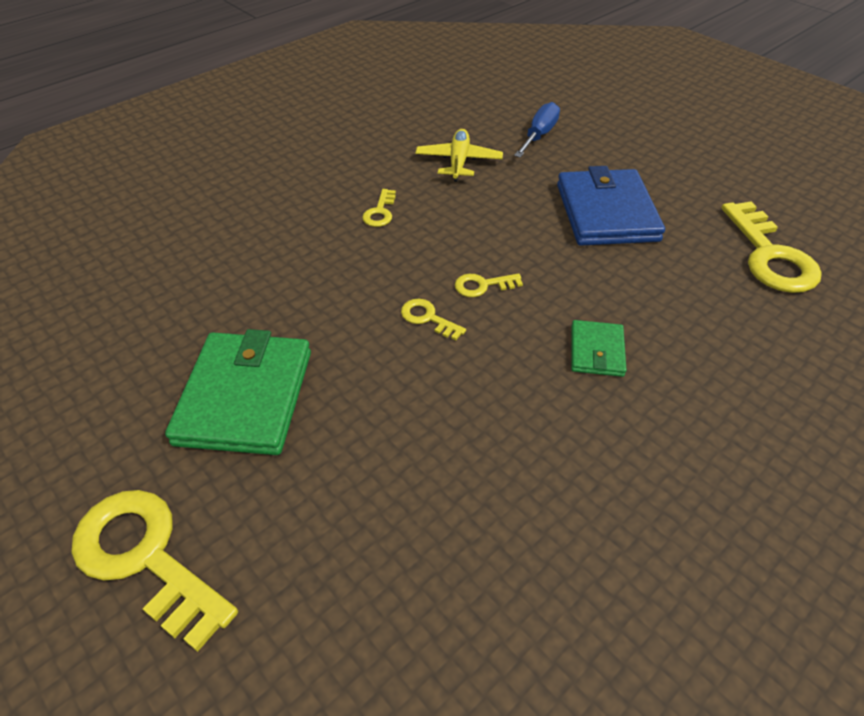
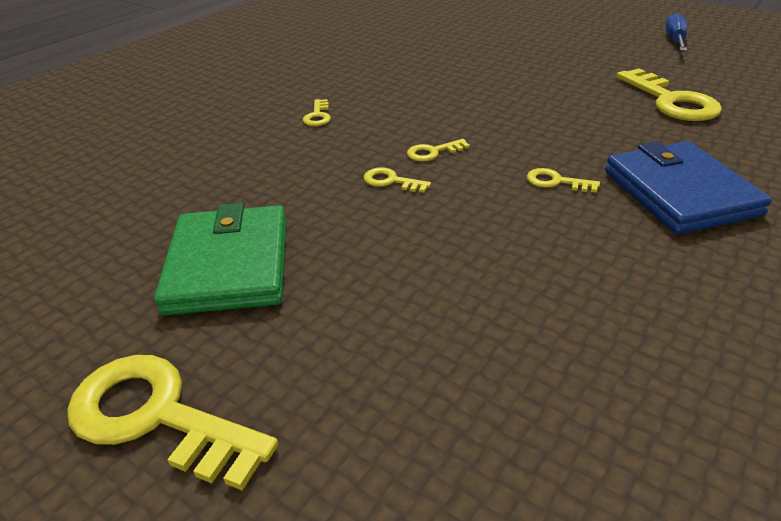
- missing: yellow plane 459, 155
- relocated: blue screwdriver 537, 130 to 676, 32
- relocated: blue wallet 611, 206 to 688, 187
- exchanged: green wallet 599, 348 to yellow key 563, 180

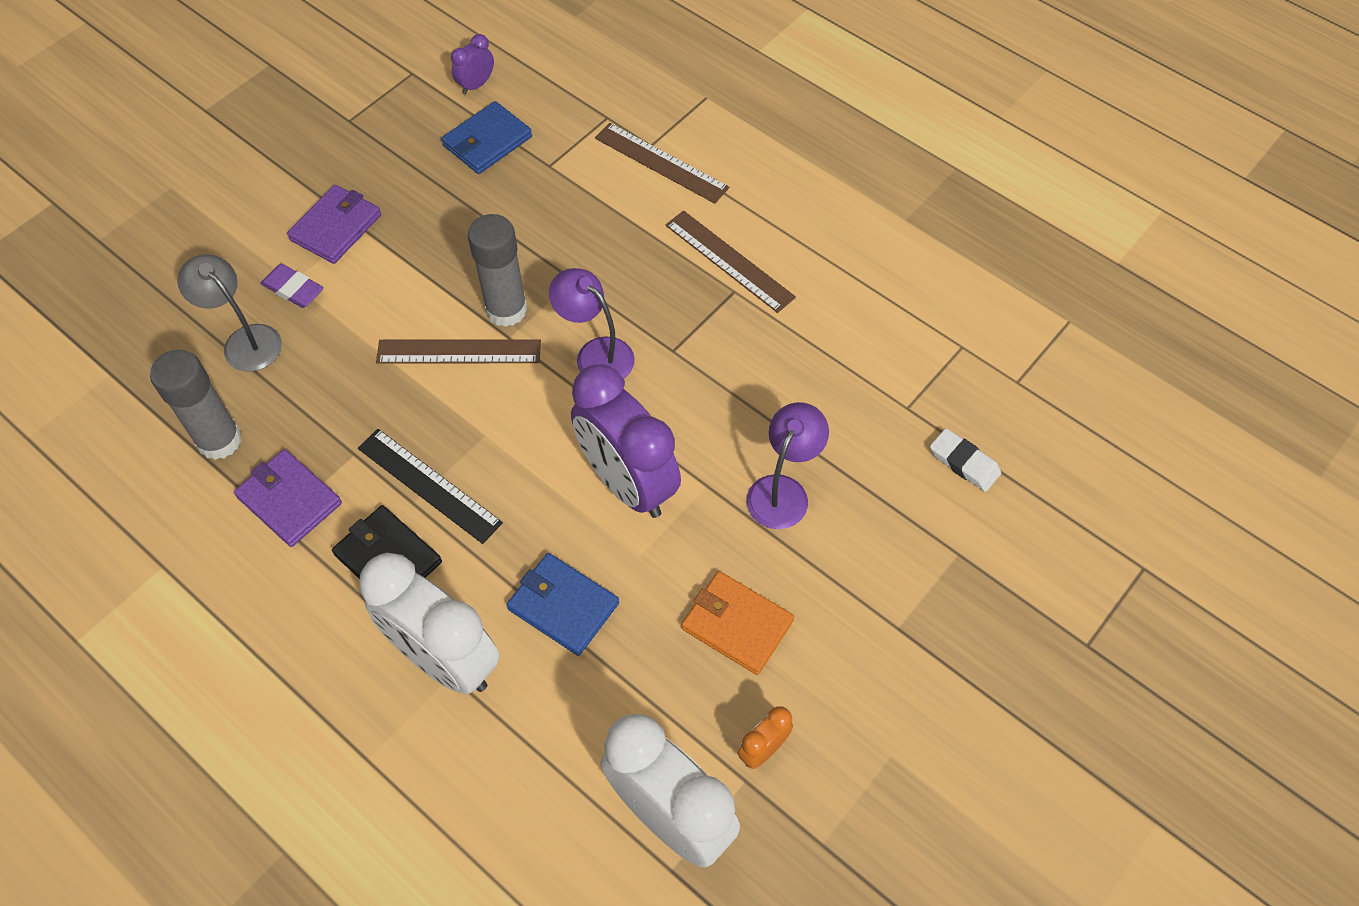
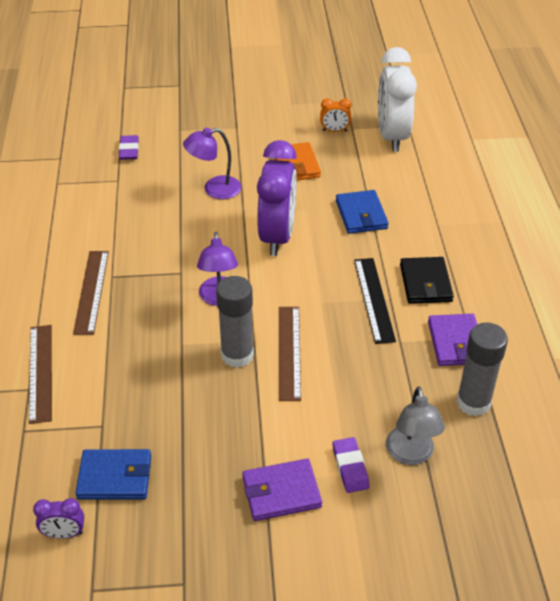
- missing: white clock 430, 623
- spun: brown ruler 458, 351 = 290, 354 45 degrees clockwise
- colour: white eraser 965, 460 to purple eraser 129, 147

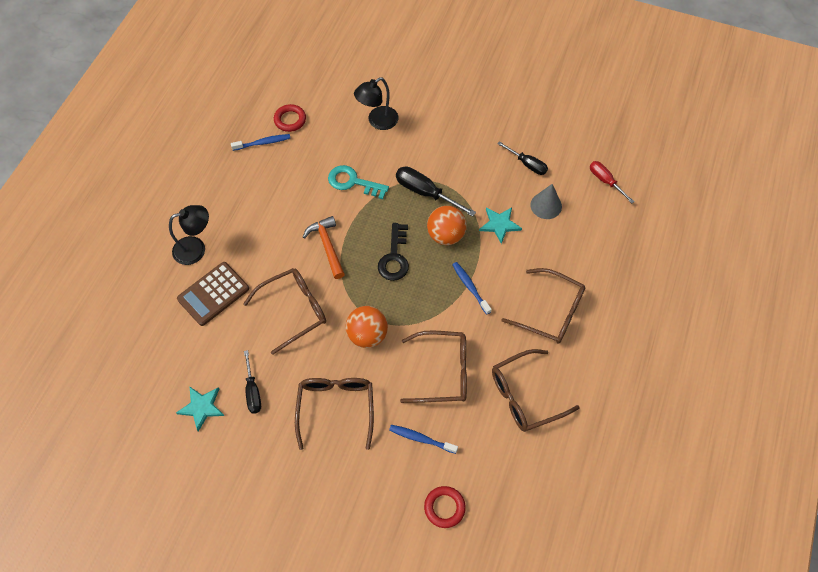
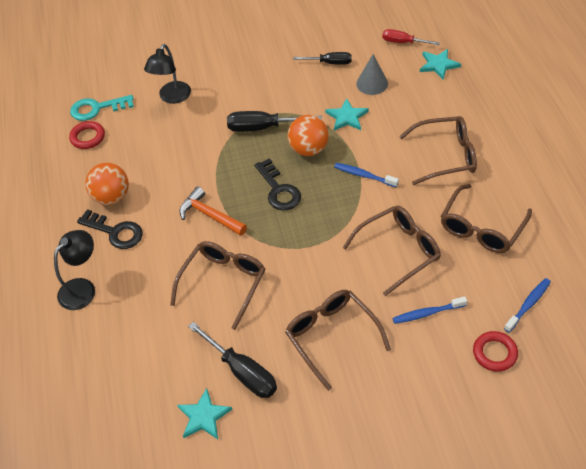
- missing: brown calculator 213, 294
- relocated: blue toothbrush 261, 142 to 527, 305
- size: black screwdriver 252, 382 = 232, 360 x1.52
- relocated: turquoise key 358, 182 to 102, 108
- relocated: orange ball 367, 327 to 107, 184
- appeared: black key 110, 229
- appeared: turquoise star 440, 64

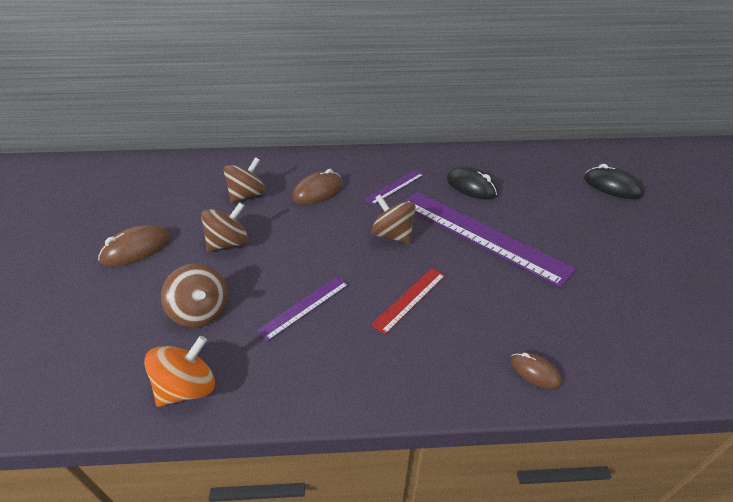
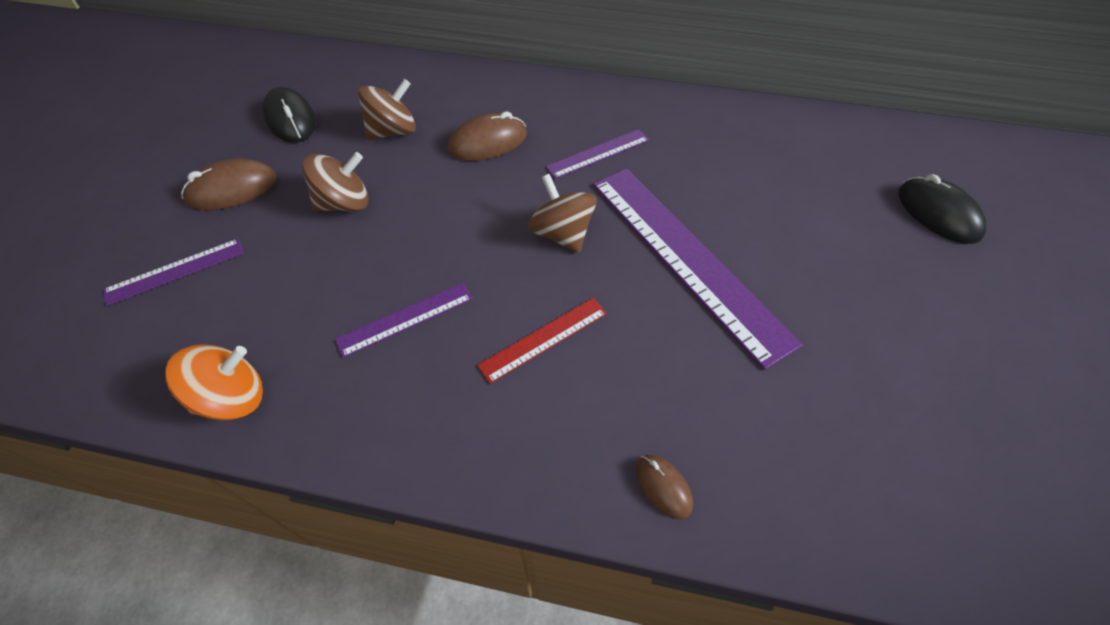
- missing: brown spinning top 194, 295
- relocated: black mouse 472, 183 to 289, 114
- appeared: purple ruler 173, 272

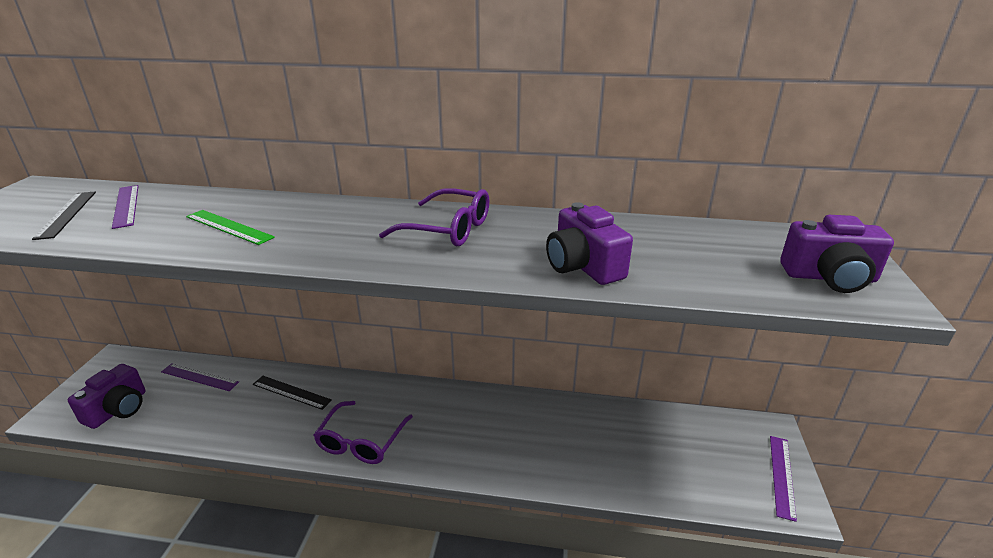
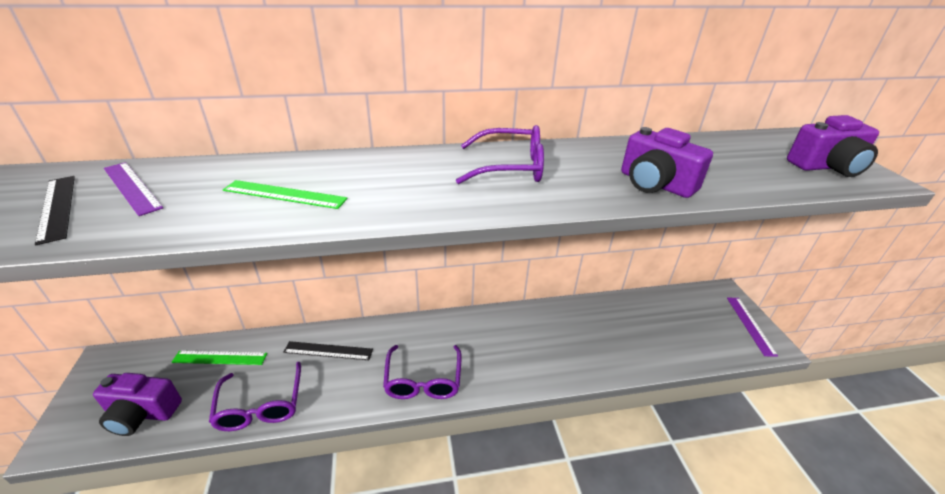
- spun: purple camera 107, 396 = 137, 404 90 degrees clockwise
- colour: purple ruler 200, 377 to green ruler 219, 358
- appeared: purple glasses 255, 396

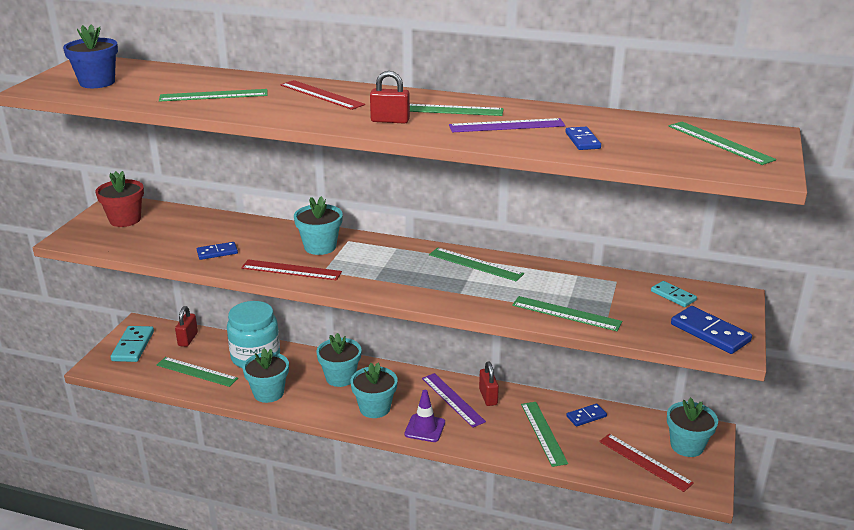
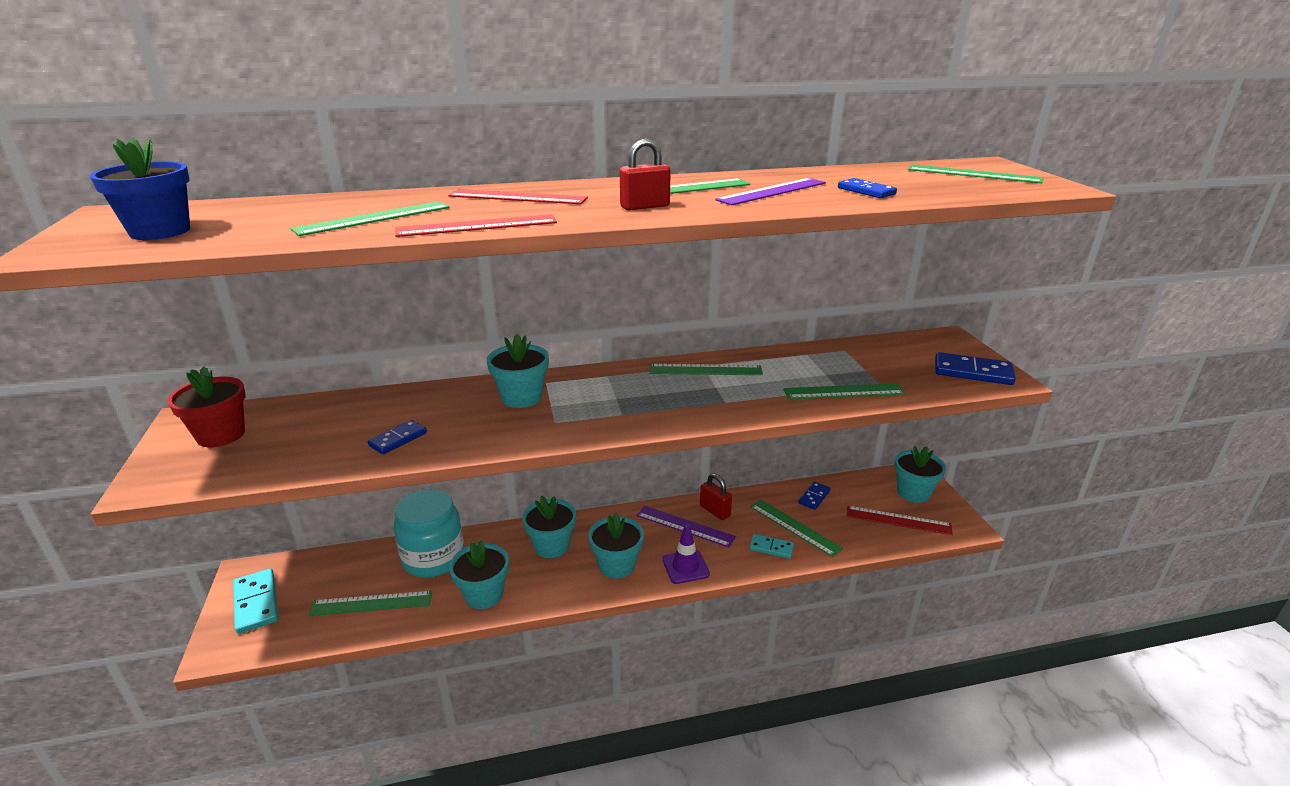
- missing: red padlock 186, 326
- relocated: red ruler 291, 269 to 476, 225
- relocated: turquoise domino 674, 294 to 771, 546

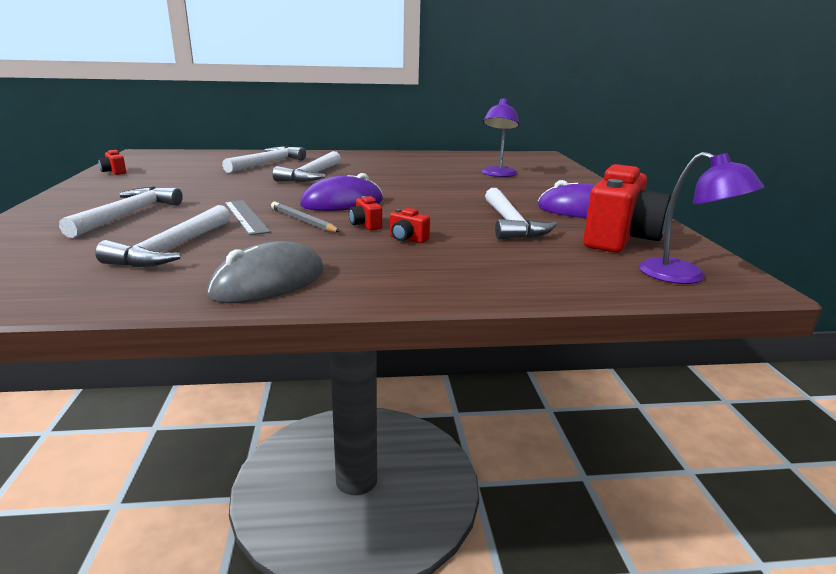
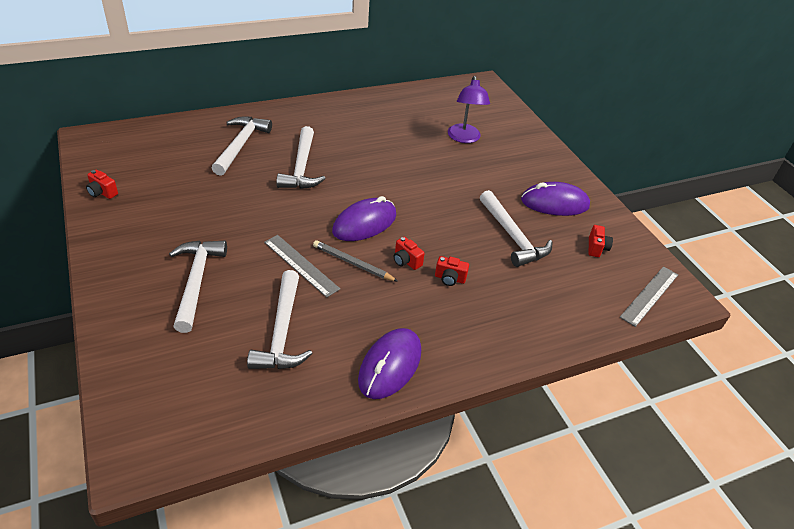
- colour: grey mouse 265, 272 to purple mouse 389, 363
- size: red camera 627, 208 = 601, 241 x0.41
- exchanged: purple lamp 701, 218 to grey ruler 649, 296

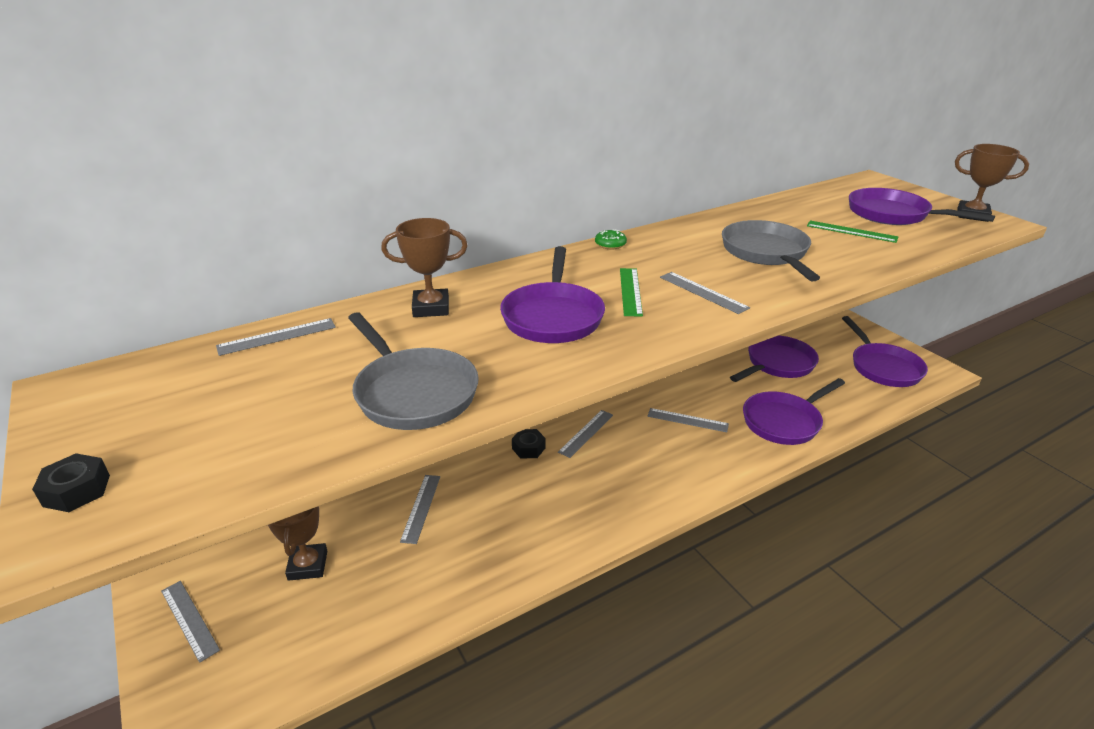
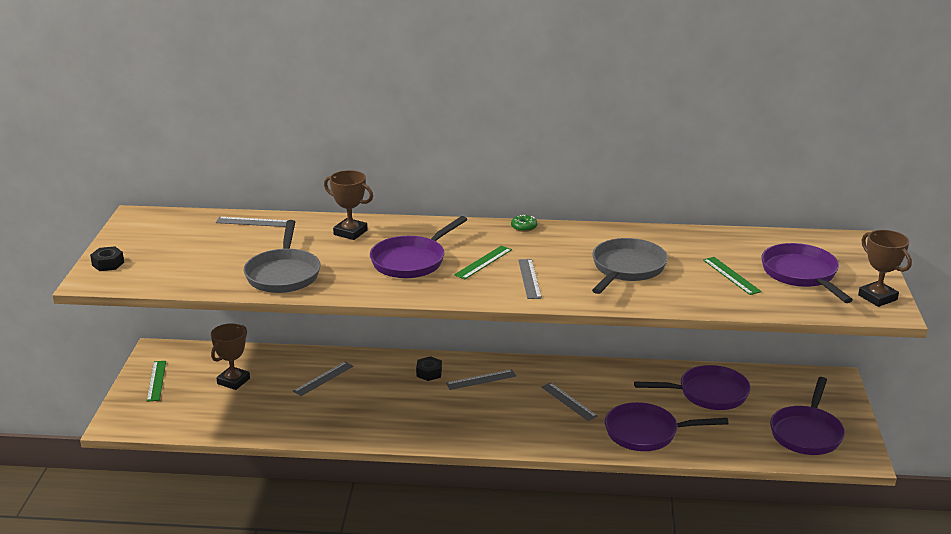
- colour: grey ruler 190, 622 to green ruler 156, 381

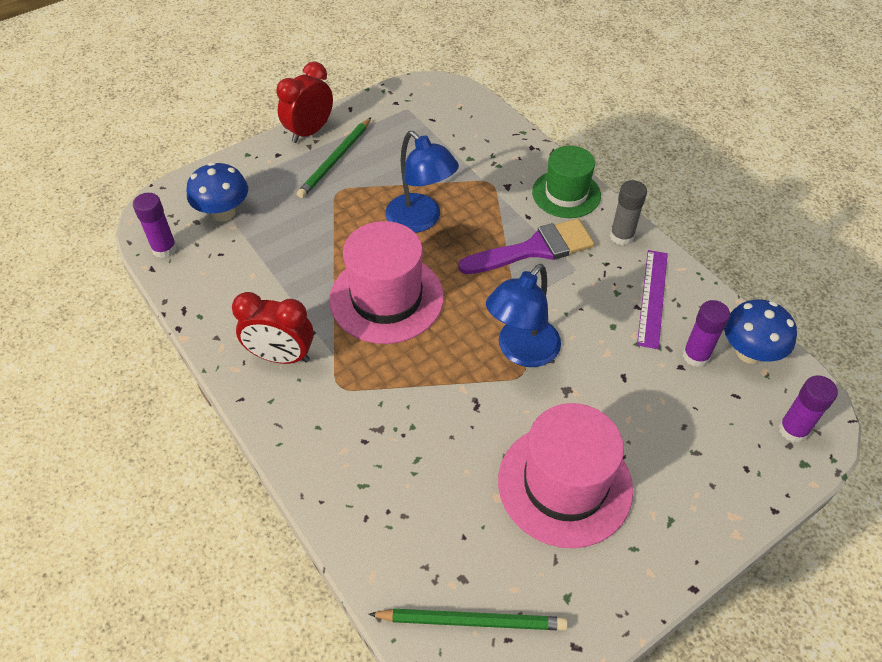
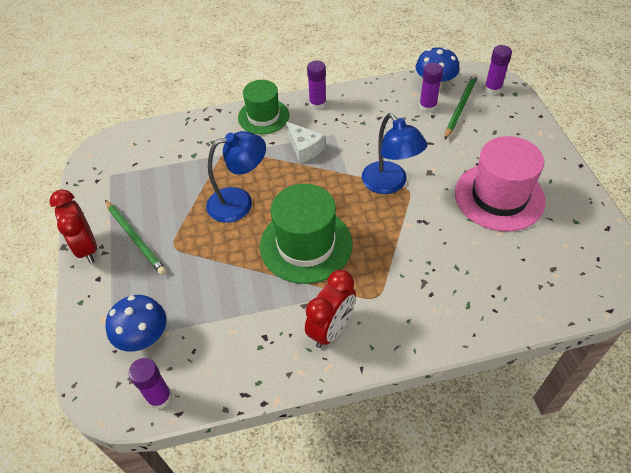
- colour: pink hat 386, 282 to green hat 306, 234
- relocated: green pencil 468, 620 to 461, 106
- exchanged: purple brush 526, 246 to white cheese 305, 142
- colour: grey glue stick 628, 212 to purple glue stick 317, 85
- missing: purple ruler 652, 299

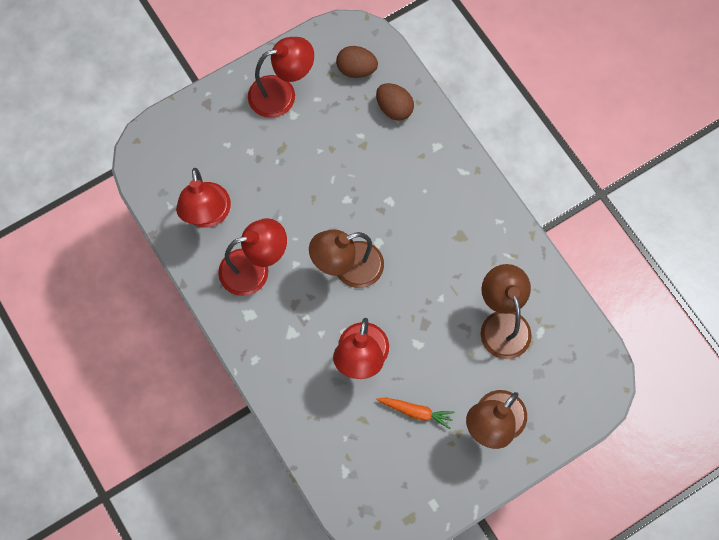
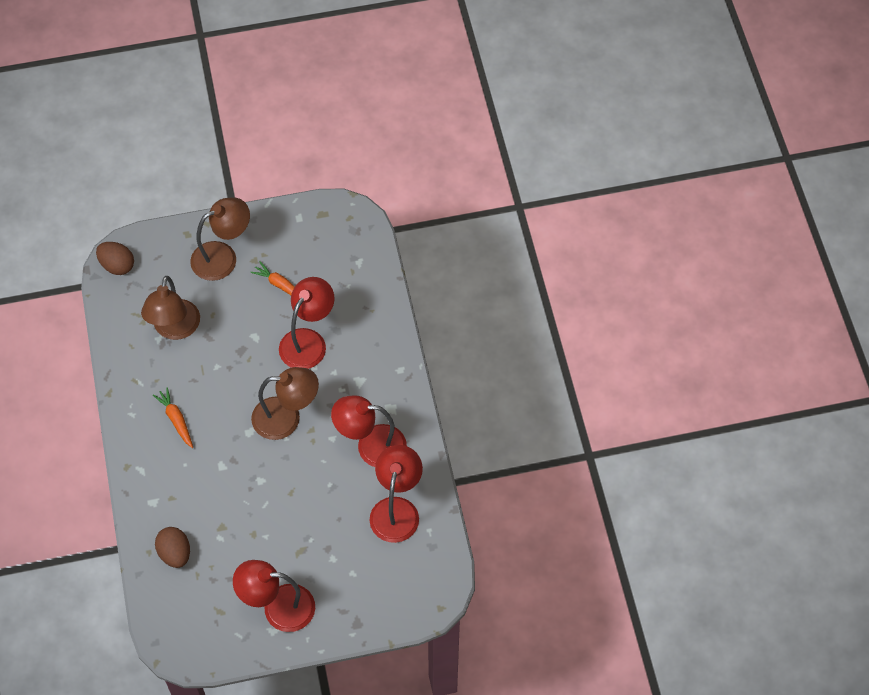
- relocated: brown egg 357, 62 to 115, 258
- appeared: orange carrot 173, 417

